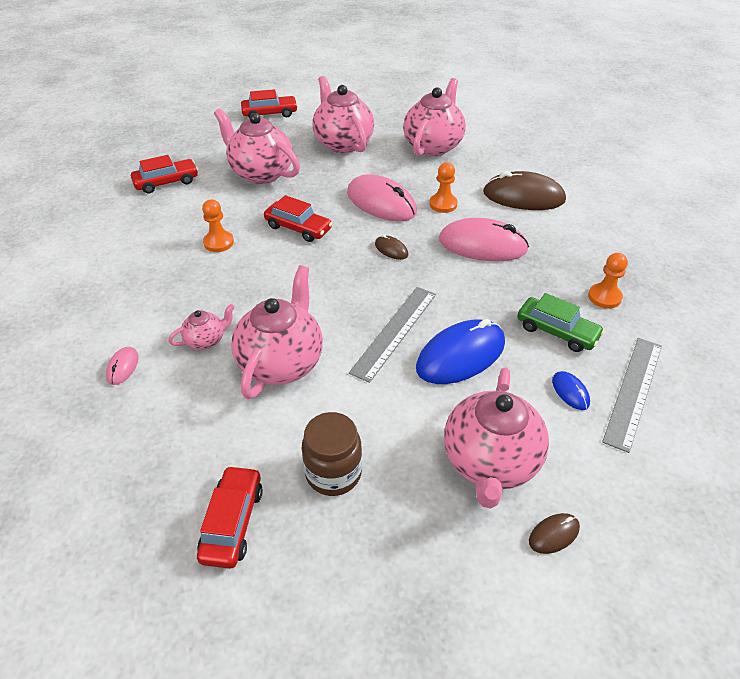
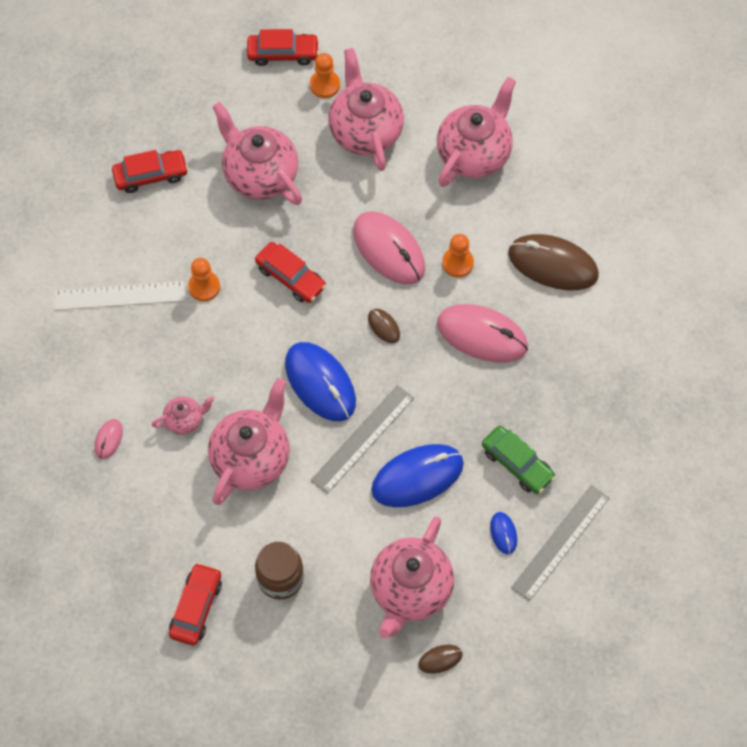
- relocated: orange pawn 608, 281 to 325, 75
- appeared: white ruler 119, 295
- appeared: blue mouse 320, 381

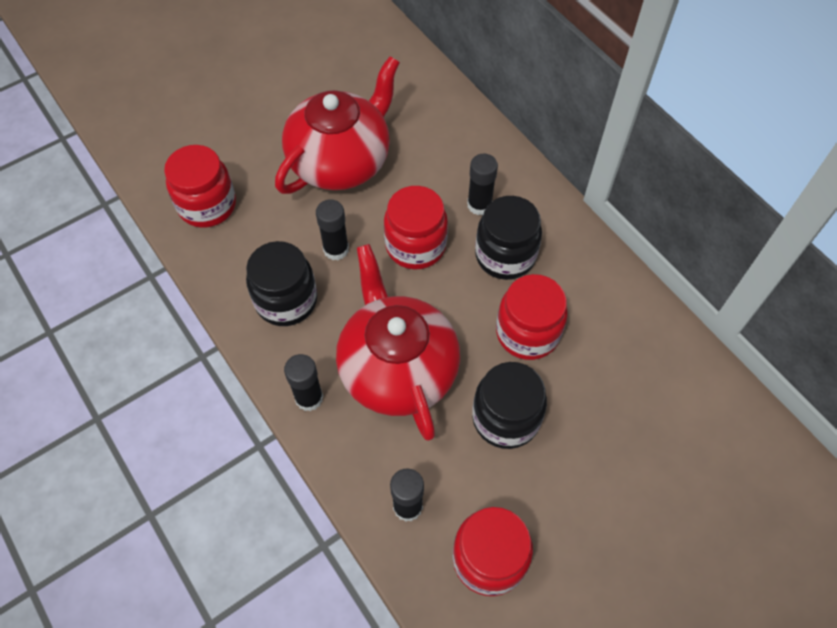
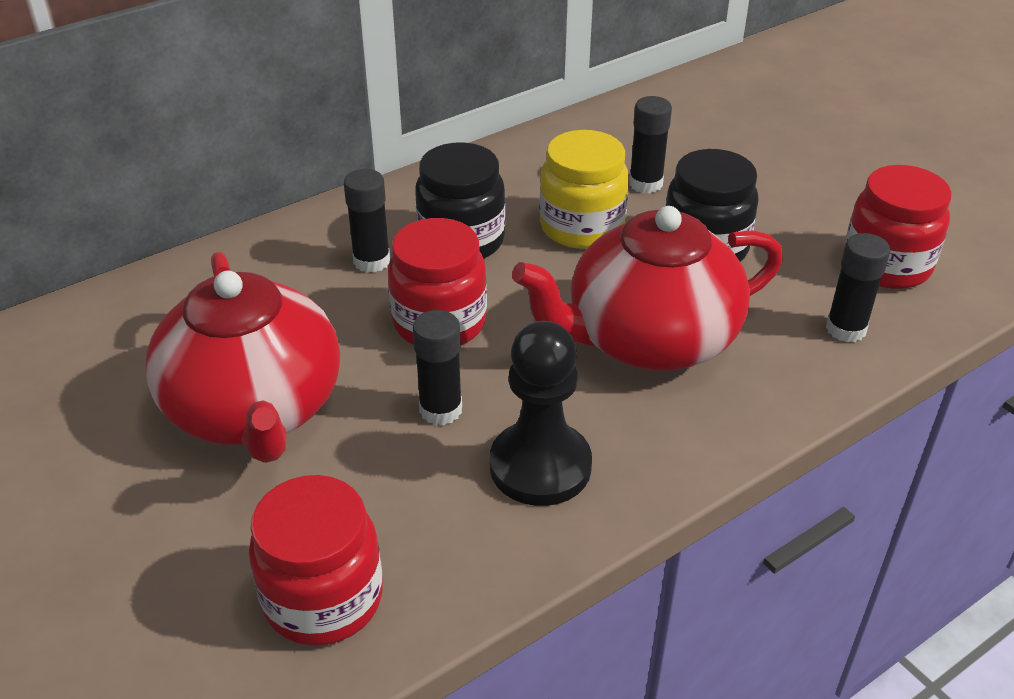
- exchanged: black jar 281, 283 to black pawn 541, 413
- spun: red teapot 337, 125 = 243, 357 150 degrees counterclockwise
- relocated: black glue stick 303, 382 to 650, 144
- colour: red jar 532, 317 to yellow jar 584, 189

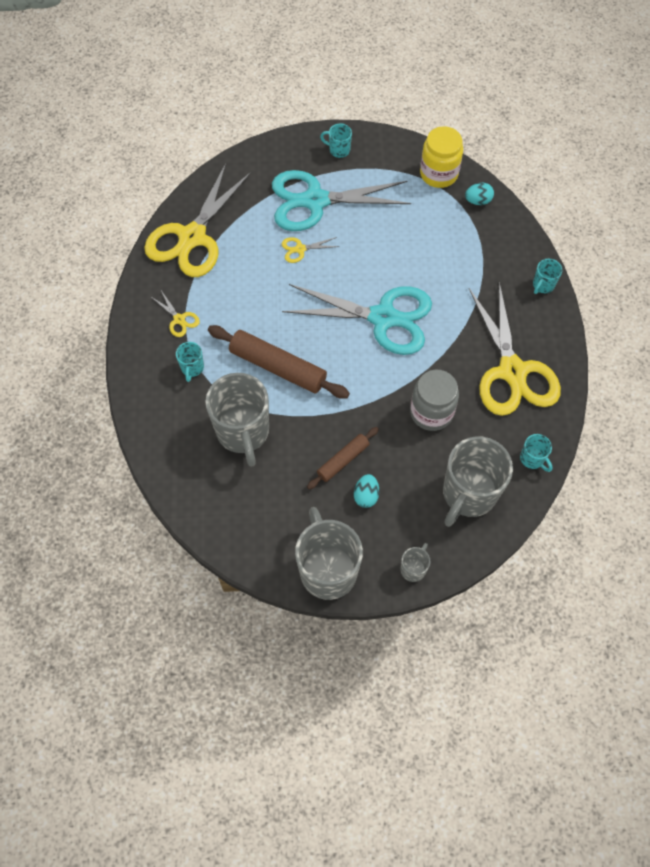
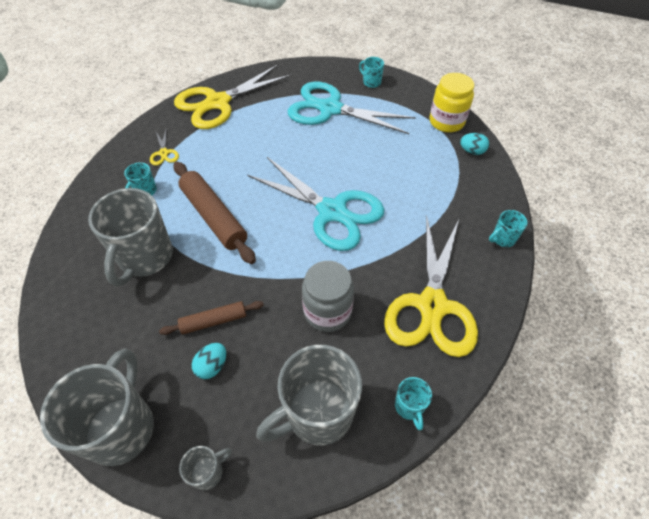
- missing: yellow scissors 311, 250

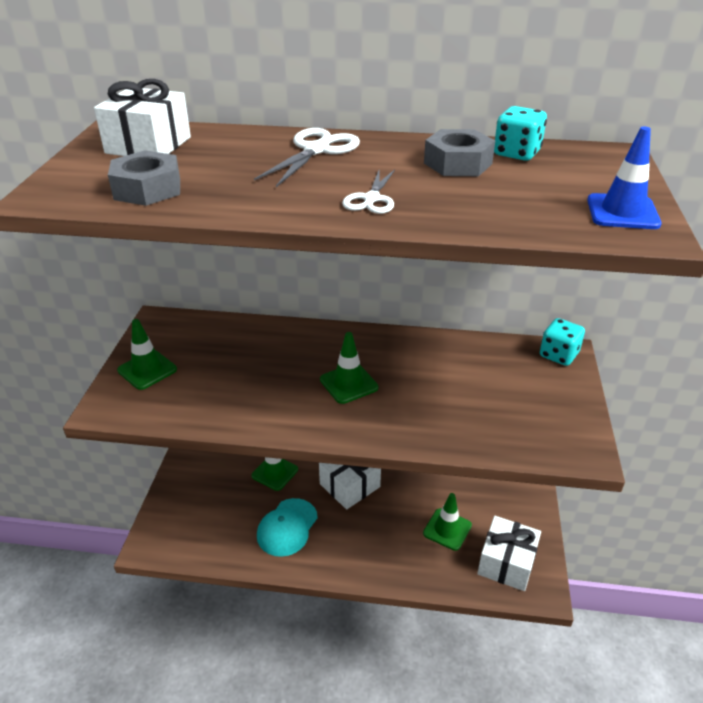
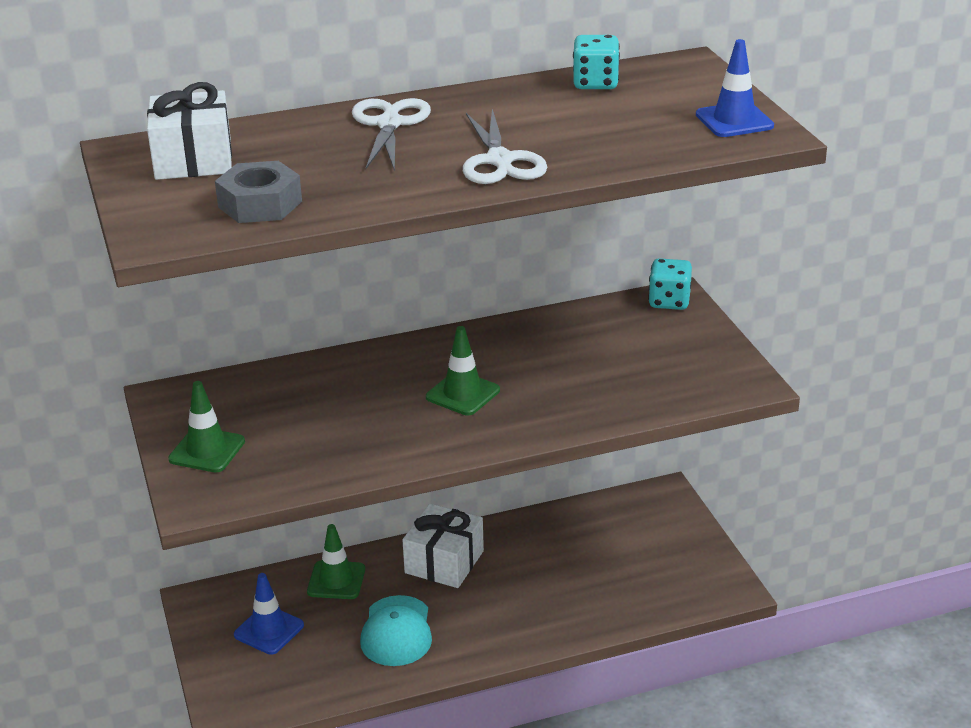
- size: white scissors 368, 192 = 505, 146 x1.54
- missing: green traffic cone 447, 522
- missing: grey nut 459, 152
- missing: white gift 509, 553
- appeared: blue traffic cone 269, 614

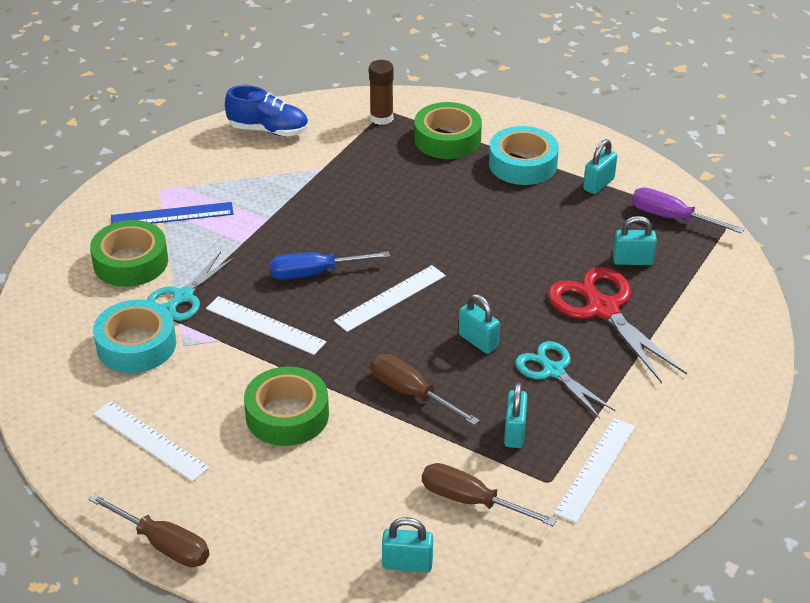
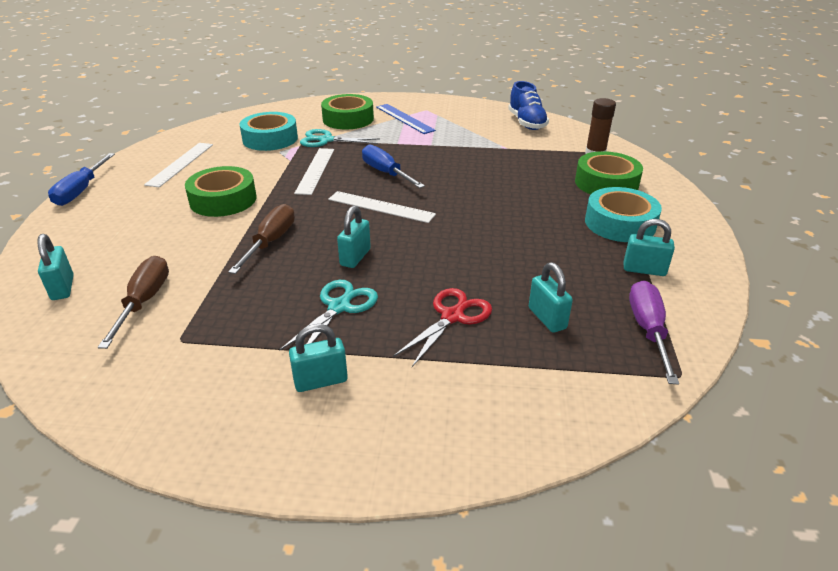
- colour: brown screwdriver 148, 530 to blue screwdriver 81, 179
- relocated: turquoise padlock 516, 415 to 318, 358
- size: red scissors 617, 325 = 442, 327 x0.65
- missing: white ruler 594, 470

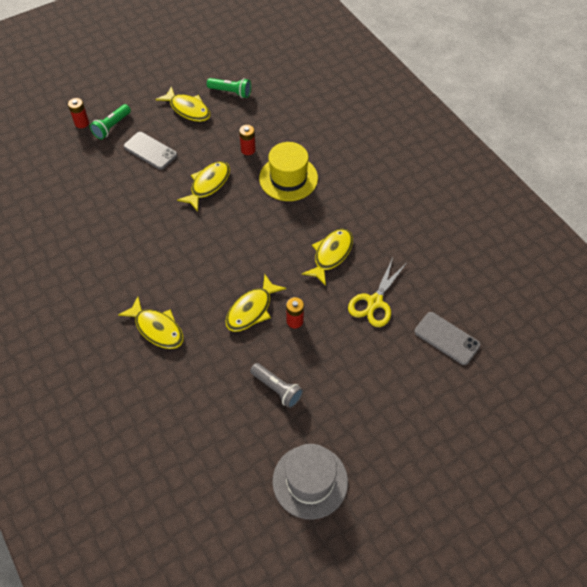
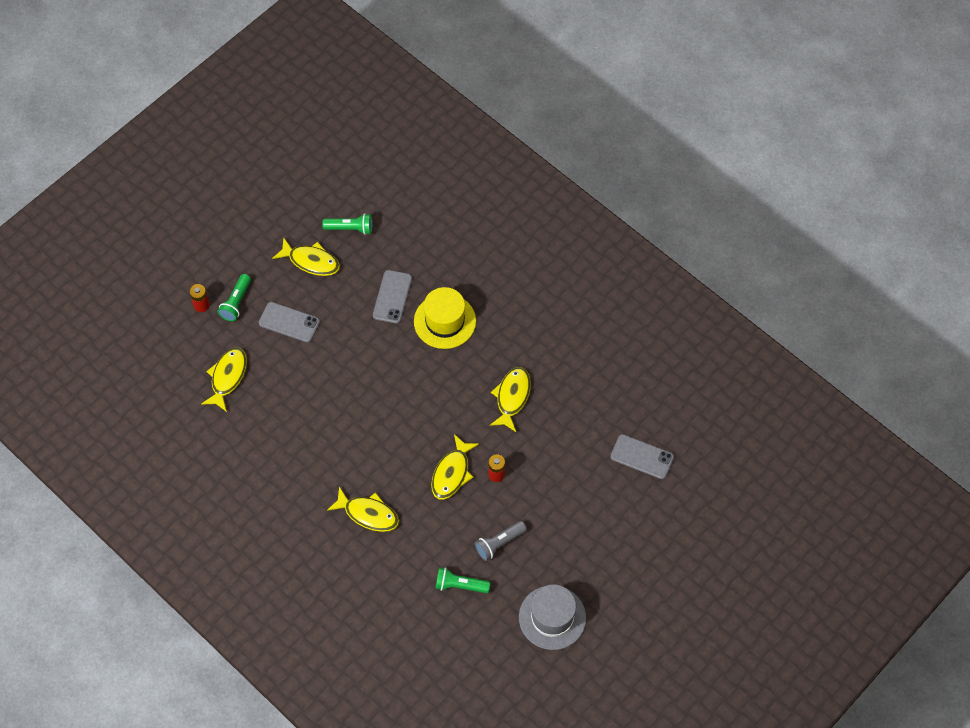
- relocated: yellow fish 203, 186 to 224, 380
- exchanged: red battery 247, 140 to grey phone 392, 297
- spun: grey flashlight 276, 385 = 501, 541 120 degrees clockwise
- missing: yellow scissors 377, 292
- appeared: green flashlight 462, 580

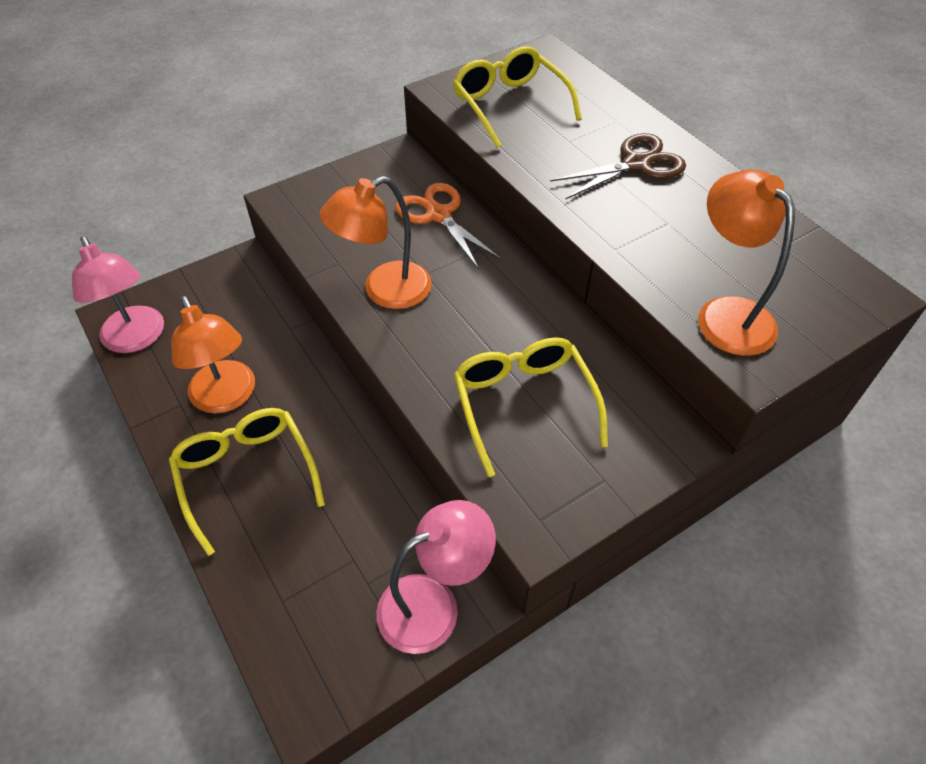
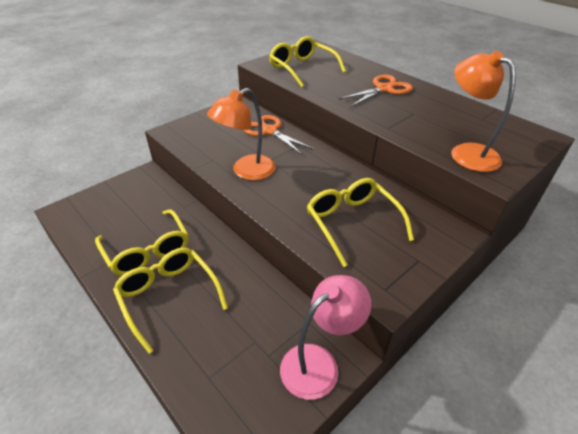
- missing: pink lamp 118, 294
- exchanged: orange lamp 213, 355 to yellow glasses 142, 242
- colour: brown scissors 618, 166 to orange scissors 376, 91

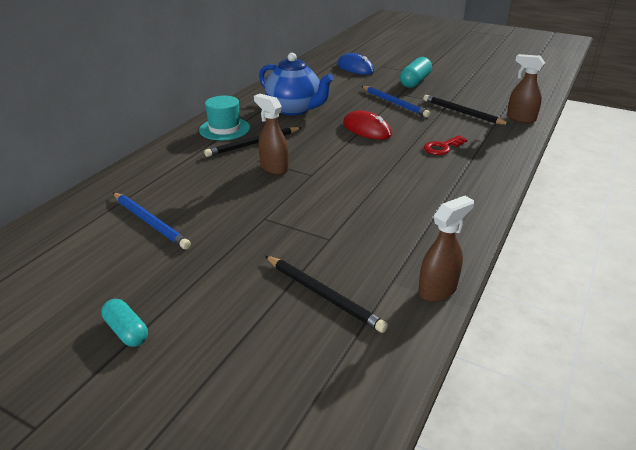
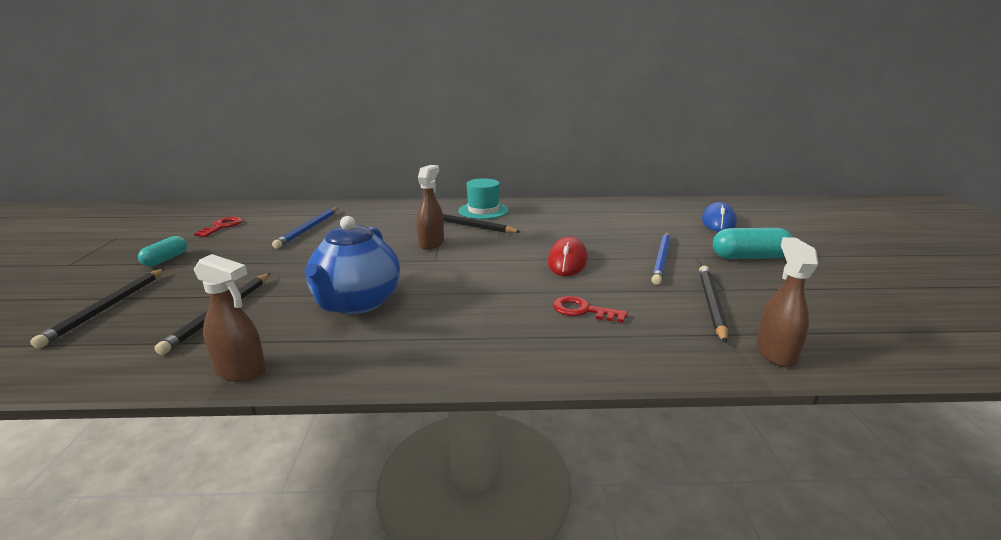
- relocated: blue teapot 296, 84 to 352, 265
- appeared: black pencil 97, 308
- appeared: red key 218, 227

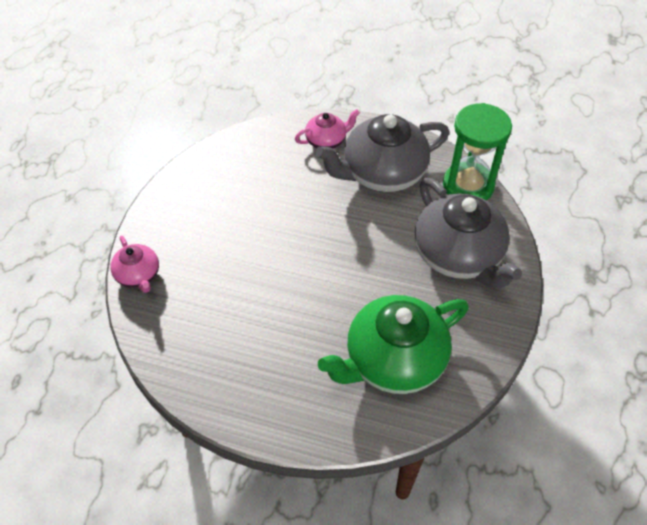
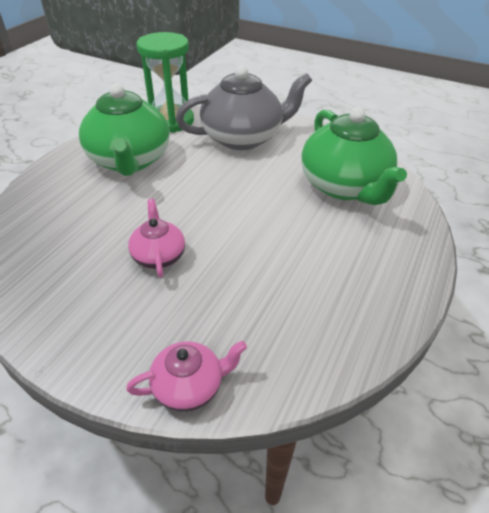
- relocated: pink teapot 327, 129 to 156, 237
- colour: grey teapot 382, 153 to green teapot 124, 129

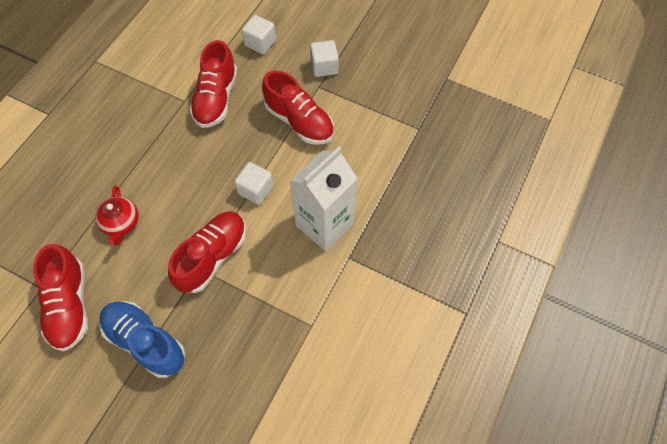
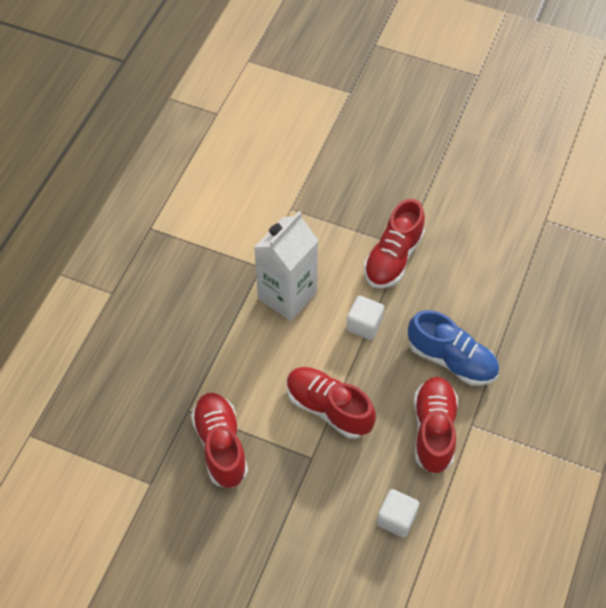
- relocated: red shoe 60, 297 to 219, 440
- missing: red teapot 117, 215
- relocated: blue shoe 142, 339 to 453, 348
- missing: white cube 324, 58

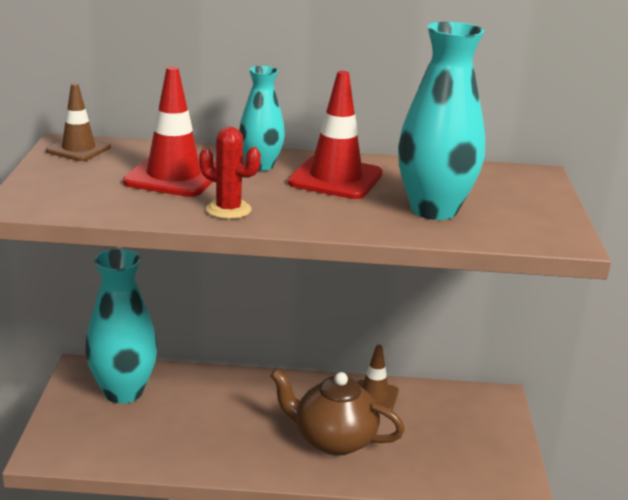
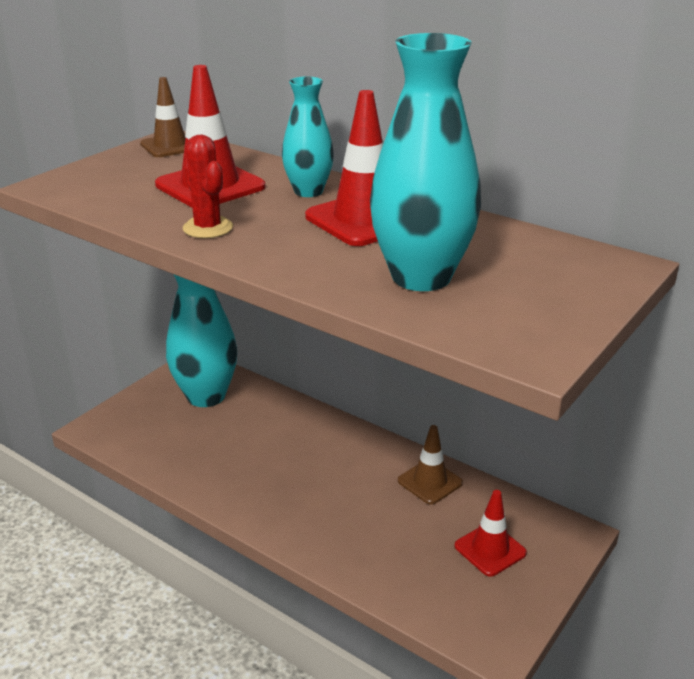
- missing: brown teapot 337, 412
- appeared: red traffic cone 490, 533

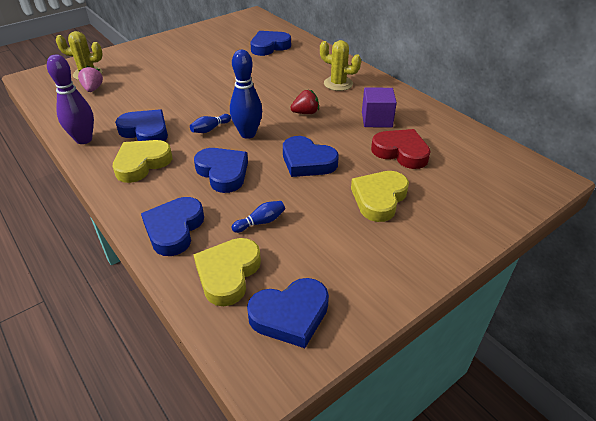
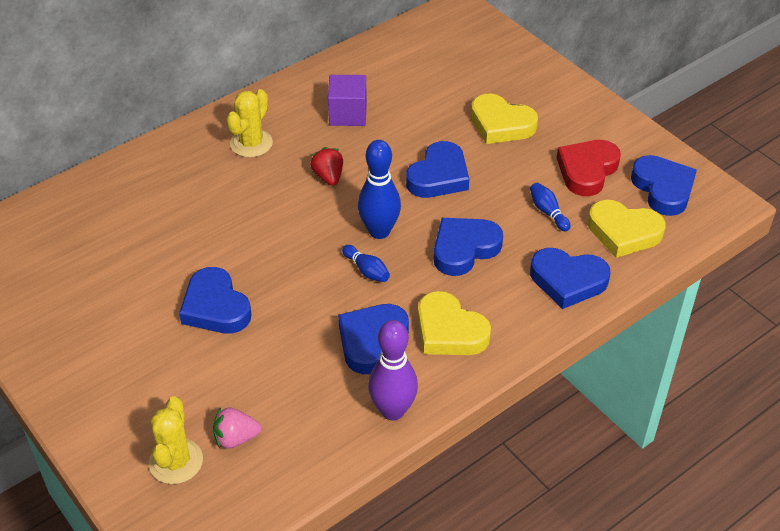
- relocated: blue heart 270, 43 to 215, 300
- relocated: red heart 401, 149 to 589, 168

